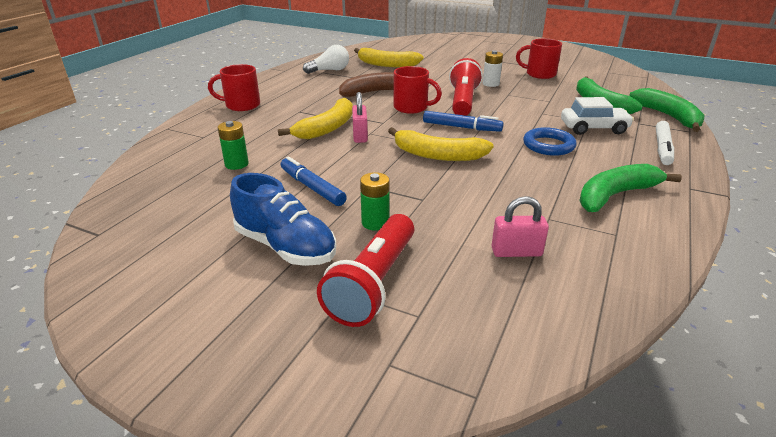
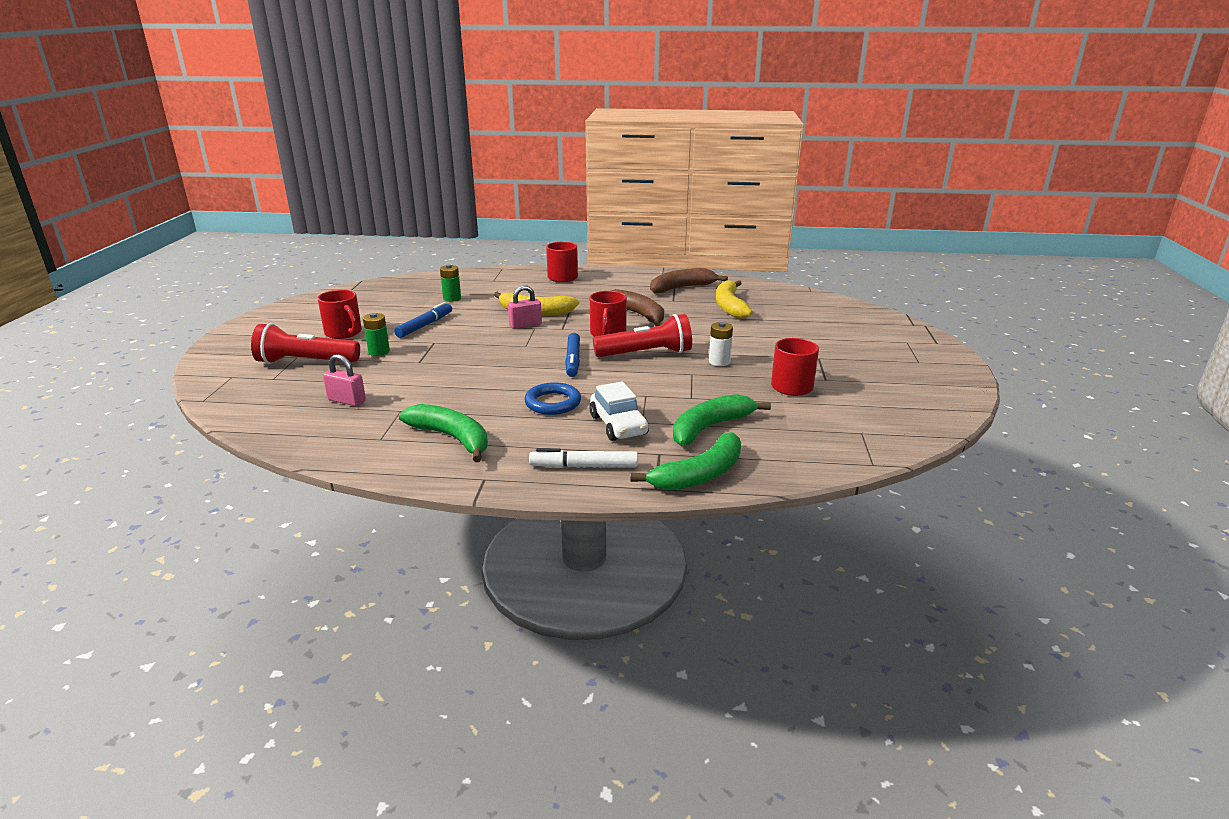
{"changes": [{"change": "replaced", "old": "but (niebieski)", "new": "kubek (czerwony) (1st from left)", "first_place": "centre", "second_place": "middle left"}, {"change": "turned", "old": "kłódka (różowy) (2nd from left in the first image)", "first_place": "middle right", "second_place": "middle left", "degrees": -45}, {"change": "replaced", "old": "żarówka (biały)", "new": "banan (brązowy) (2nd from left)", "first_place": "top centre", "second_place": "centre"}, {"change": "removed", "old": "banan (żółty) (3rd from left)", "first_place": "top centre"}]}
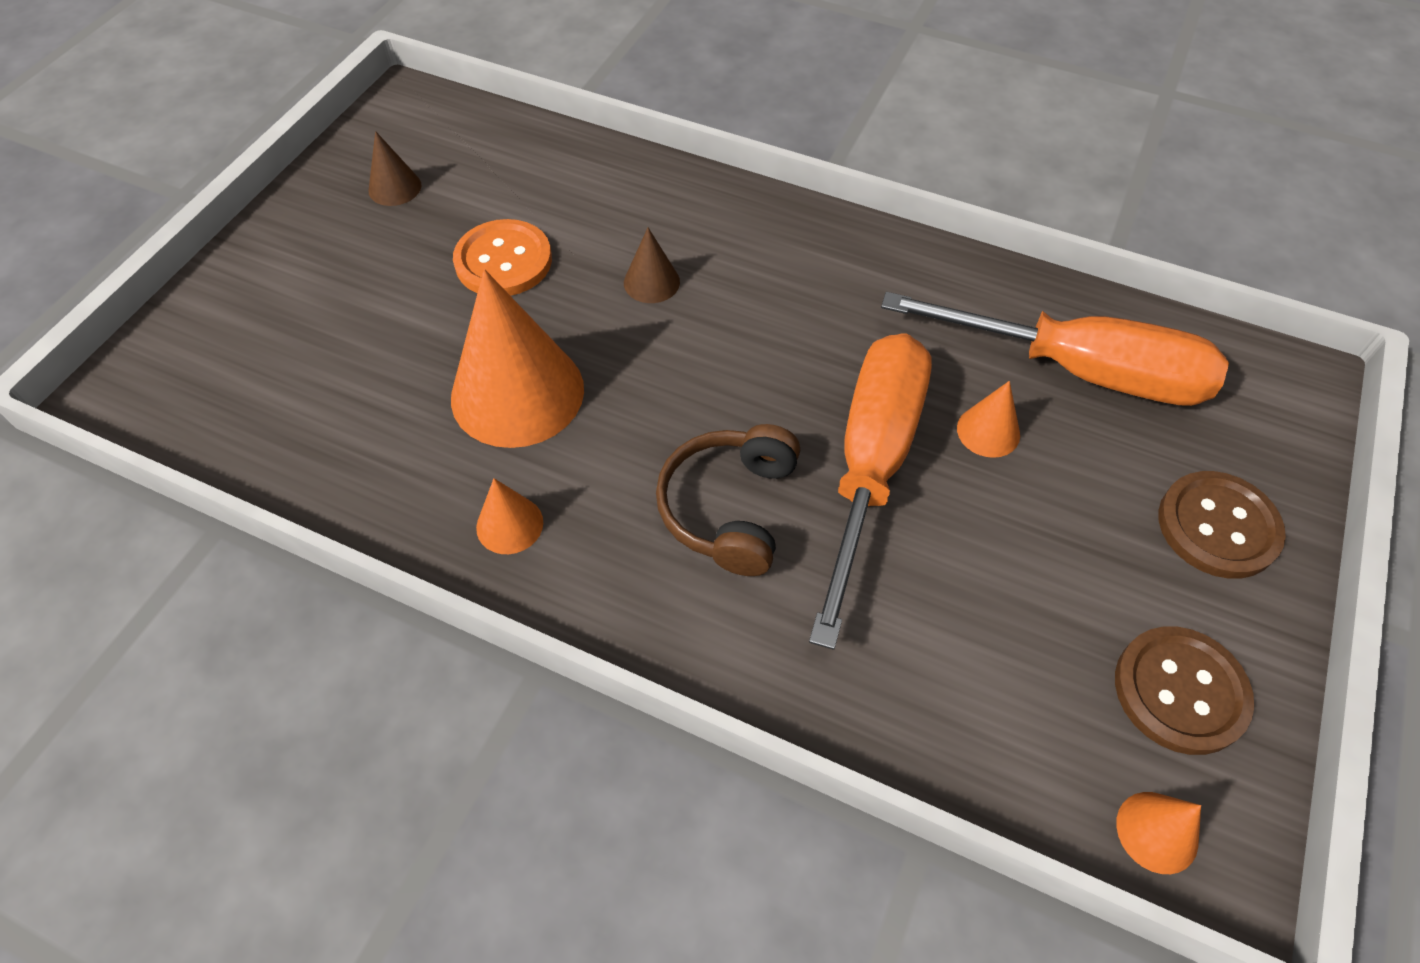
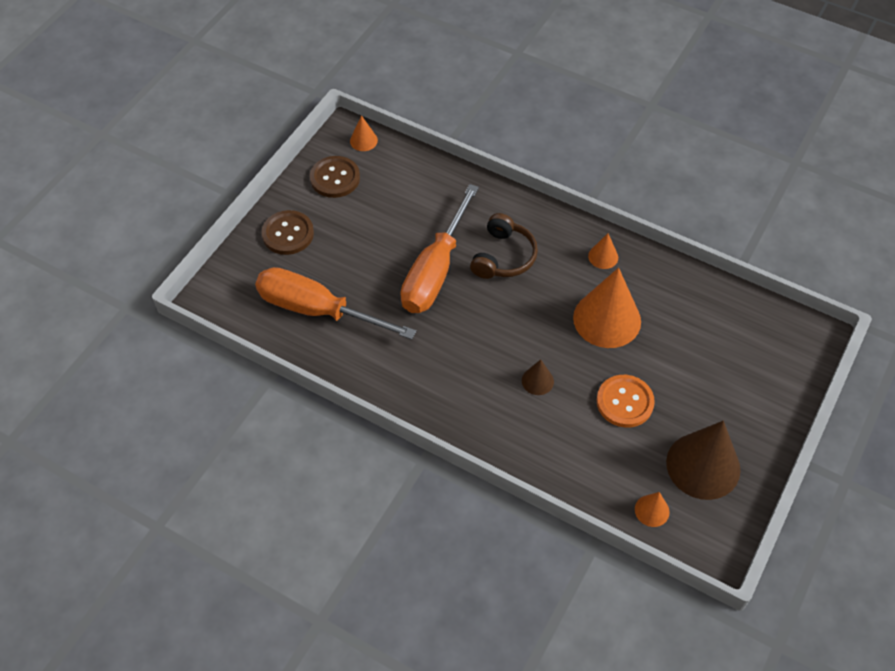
{"changes": [{"change": "moved", "old": "stożek (pomarańczowy) (3rd from left in the first image)", "new": "stożek (pomarańczowy) (4th from left)", "first_place": "middle right", "second_place": "bottom right"}, {"change": "resized", "old": "stożek (brązowy) (1st from left in the first image)", "first_place": "top left", "second_place": "bottom right", "factor": 2.17}]}
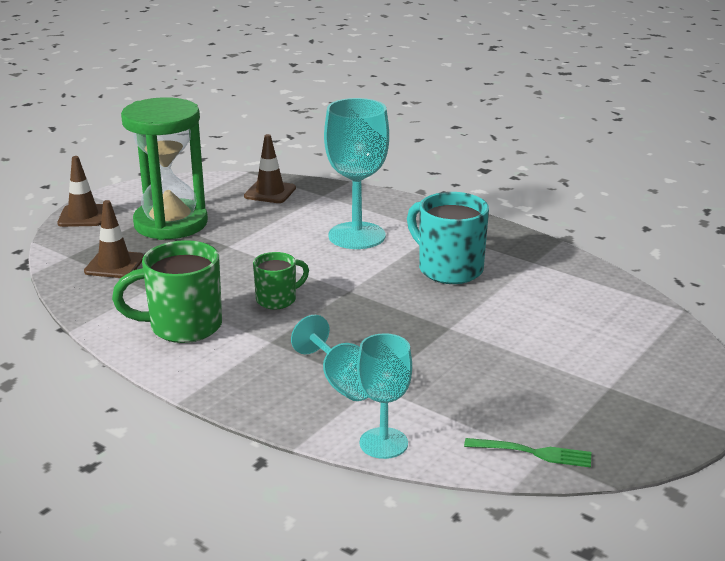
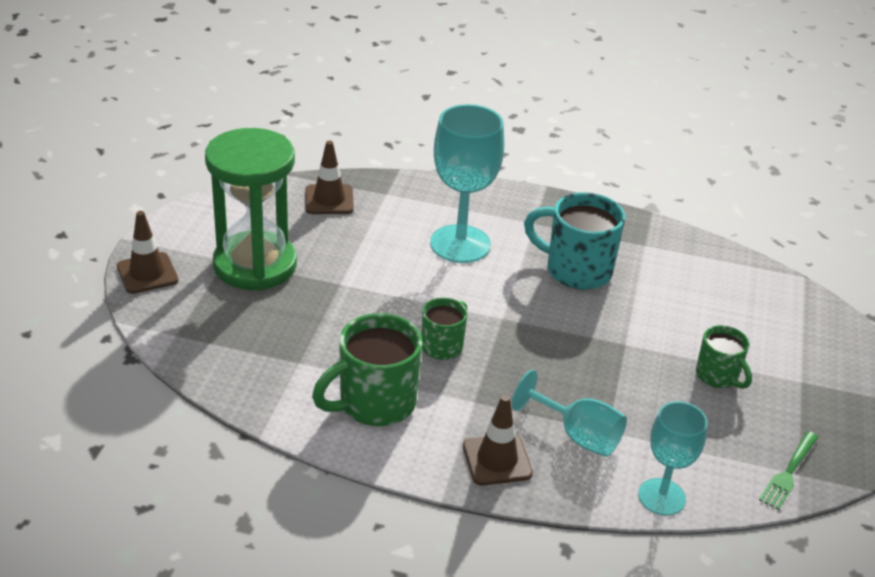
{"changes": [{"change": "moved", "old": "pachołek (brązowy) (2nd from left in the first image)", "new": "pachołek (brązowy) (3rd from left)", "first_place": "middle left", "second_place": "bottom centre"}, {"change": "added", "new": "kubek (zielony) (3rd from left)", "second_place": "middle right"}, {"change": "turned", "old": "widelec (zielony)", "first_place": "bottom right", "second_place": "bottom right", "degrees": 135}]}
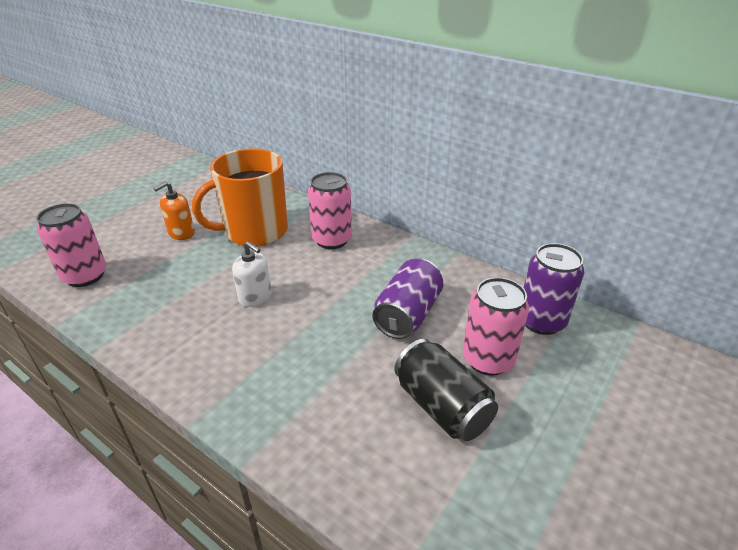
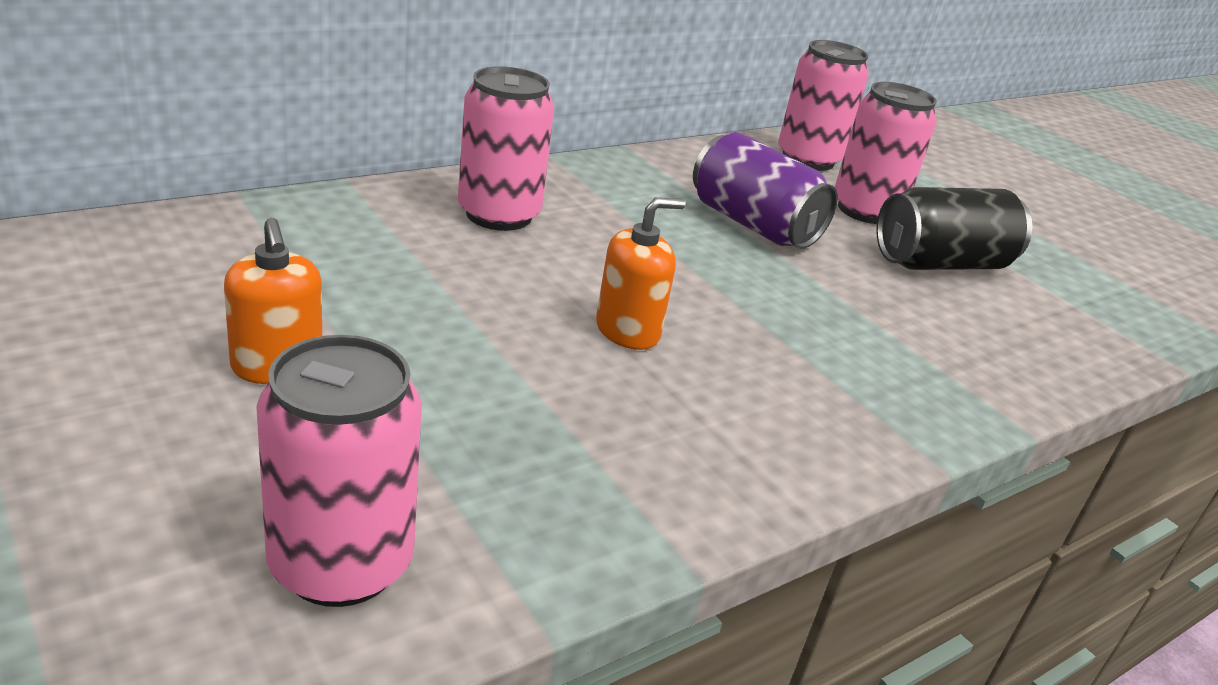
{"changes": [{"change": "recoloured", "old": "dozownik mydła (biały)", "new": "dozownik mydła (pomarańczowy) (2nd from left)", "first_place": "centre", "second_place": "centre"}, {"change": "recoloured", "old": "puszka (fioletowy) (2nd from left)", "new": "puszka (różowy) (3rd from left)", "first_place": "middle right", "second_place": "top right"}, {"change": "removed", "old": "kubek (pomarańczowy)", "first_place": "middle left"}]}
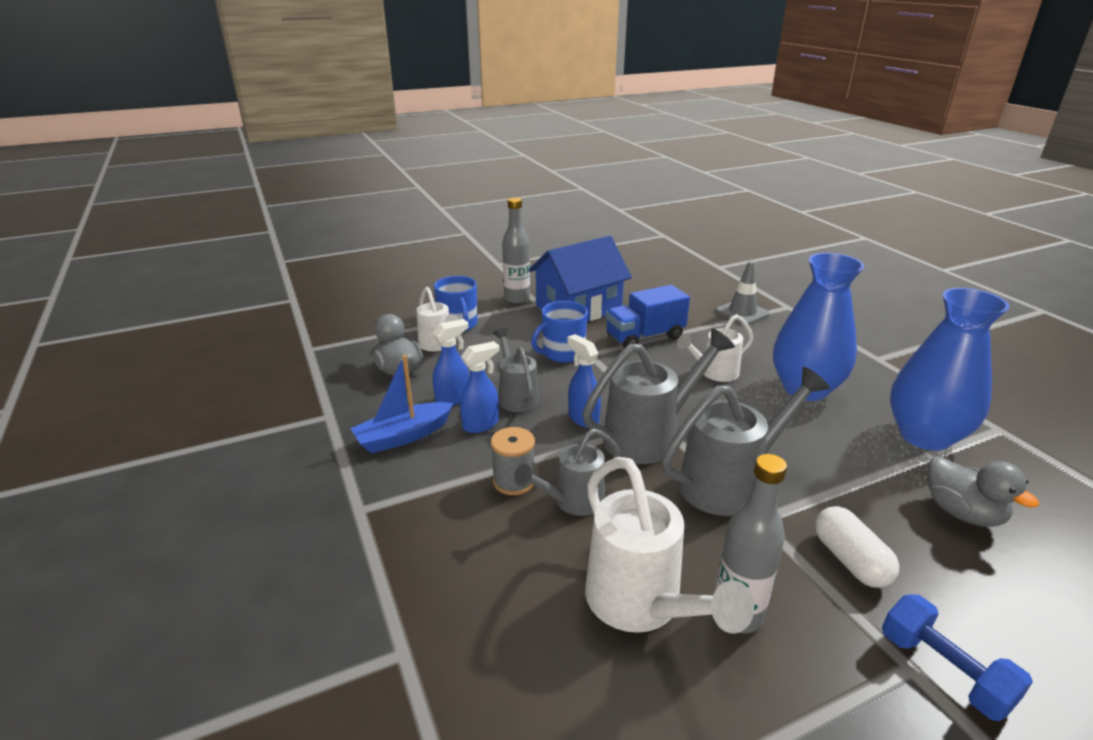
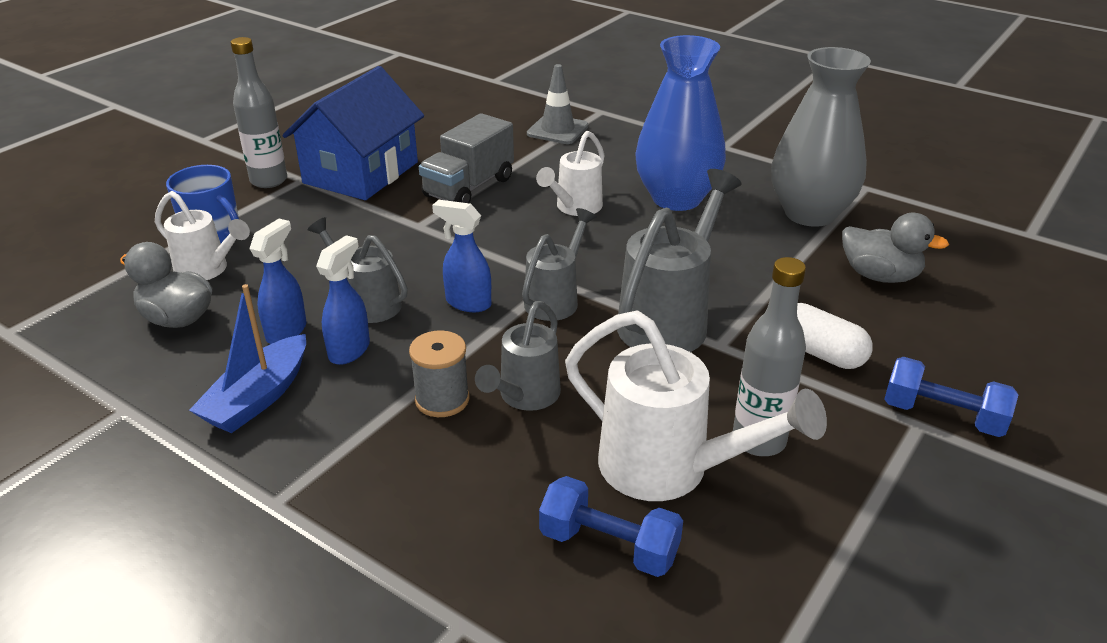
{"changes": [{"change": "recoloured", "old": "ciężarówka (niebieski)", "new": "ciężarówka (szary)", "first_place": "centre", "second_place": "top centre"}, {"change": "resized", "old": "konewka (szary) (3rd from left)", "first_place": "centre", "second_place": "centre", "factor": 0.62}, {"change": "added", "new": "hantel (niebieski) (1st from left)", "second_place": "bottom centre"}, {"change": "recoloured", "old": "wazon (niebieski) (2nd from left)", "new": "wazon (szary)", "first_place": "middle right", "second_place": "top right"}, {"change": "removed", "old": "kubek (niebieski) (2nd from left)", "first_place": "centre"}]}
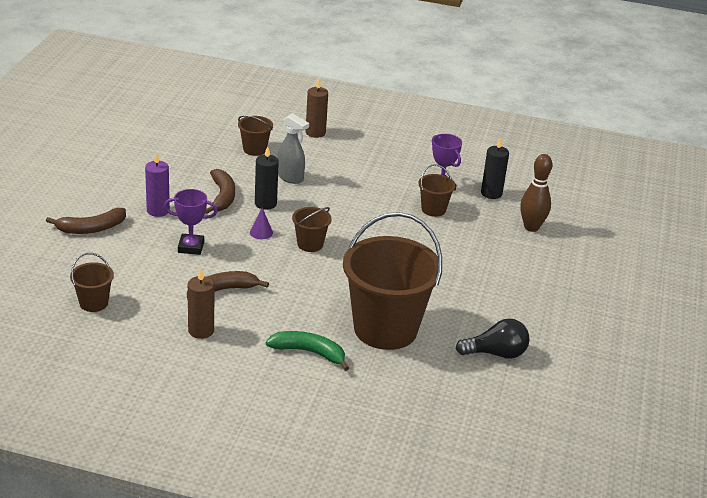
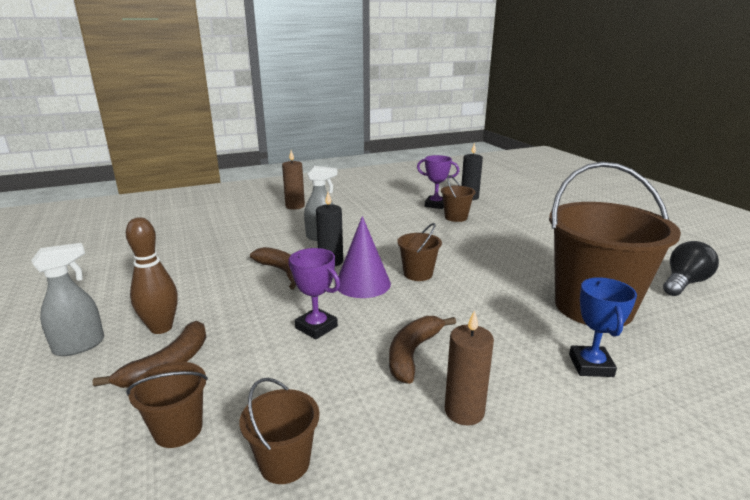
{"changes": [{"change": "added", "new": "spryskiwacz (szary) (1st from left)", "second_place": "middle left"}, {"change": "moved", "old": "kręgiel (brązowy)", "first_place": "middle right", "second_place": "middle left"}, {"change": "moved", "old": "wiadro (brązowy) (2nd from left in the first image)", "new": "wiadro (brązowy) (1st from left)", "first_place": "top centre", "second_place": "bottom left"}, {"change": "turned", "old": "puchar (fioletowy) (1st from left)", "first_place": "middle left", "second_place": "centre", "degrees": 75}, {"change": "resized", "old": "stożek (fioletowy)", "first_place": "centre", "second_place": "centre", "factor": 2.05}, {"change": "replaced", "old": "banan (zielony)", "new": "puchar (niebieski)", "first_place": "bottom centre", "second_place": "middle right"}, {"change": "removed", "old": "świeca (fioletowy)", "first_place": "middle left"}]}
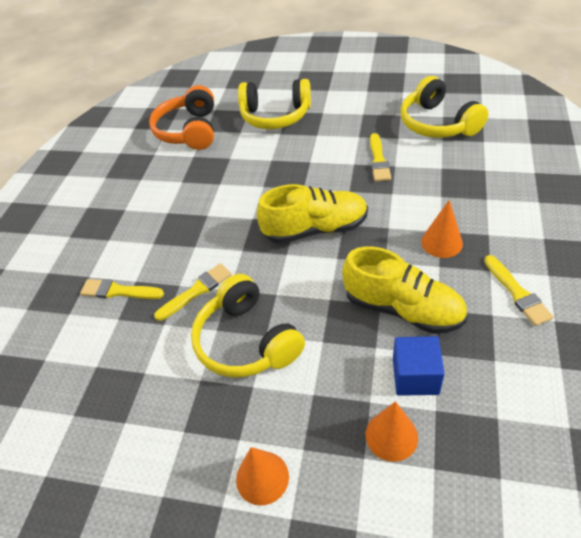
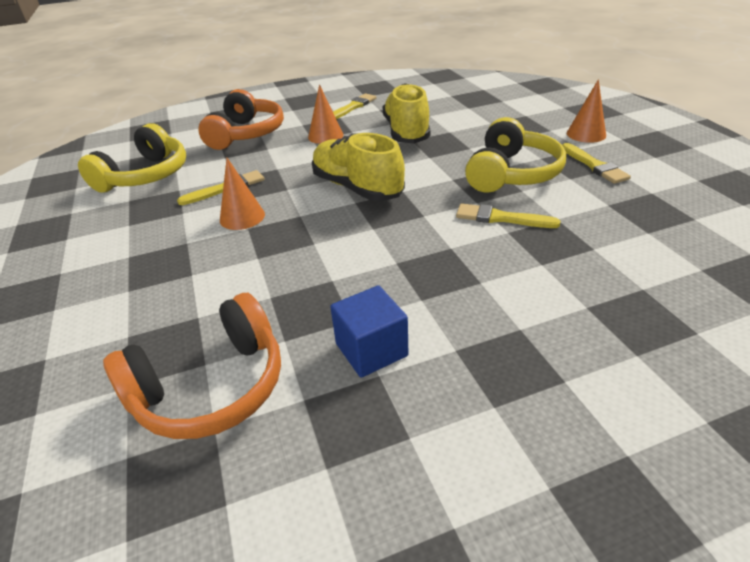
{"changes": [{"change": "added", "new": "słuchawki (pomarańczowy) (2nd from left)", "second_place": "top left"}, {"change": "moved", "old": "stożek (pomarańczowy) (2nd from left in the first image)", "new": "stożek (pomarańczowy) (1st from left)", "first_place": "bottom right", "second_place": "middle left"}, {"change": "moved", "old": "sześcian (niebieski)", "first_place": "bottom right", "second_place": "centre"}, {"change": "moved", "old": "pędzel (żółty) (1st from left in the first image)", "new": "pędzel (żółty) (4th from left)", "first_place": "middle left", "second_place": "top right"}, {"change": "removed", "old": "słuchawki (żółty) (2nd from left)", "first_place": "top centre"}]}
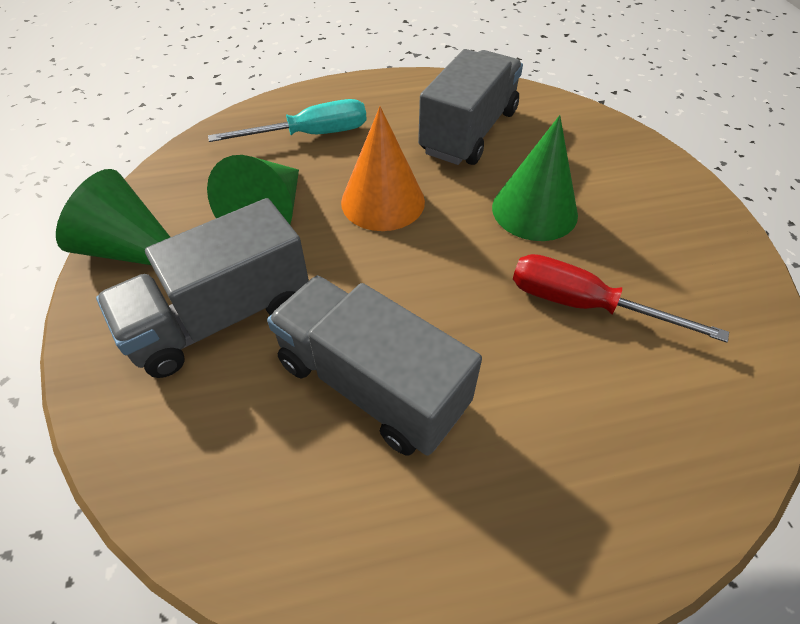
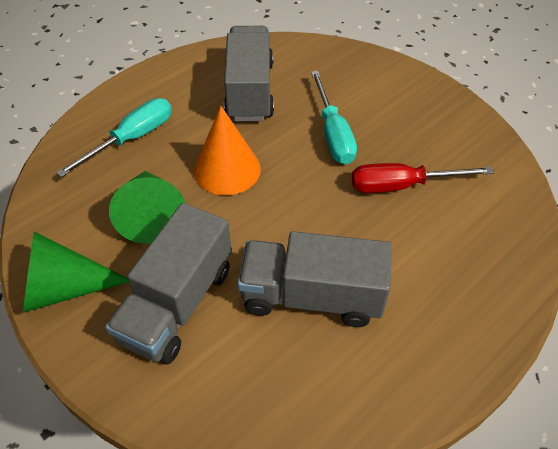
{"changes": [{"change": "replaced", "old": "stożek (zielony) (3rd from left)", "new": "śrubokręt (turkusowy) (2nd from left)", "first_place": "top right", "second_place": "top centre"}]}
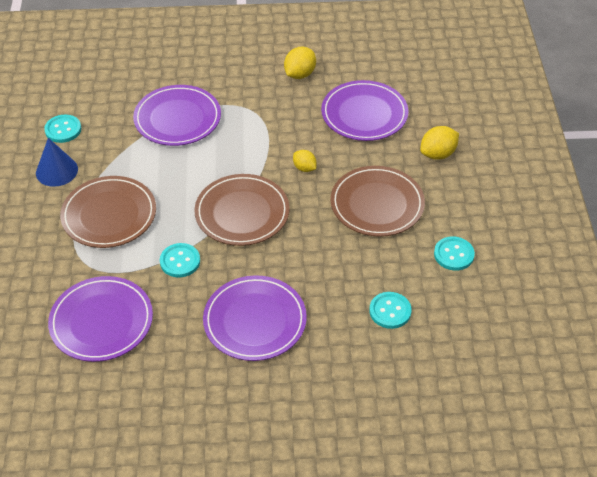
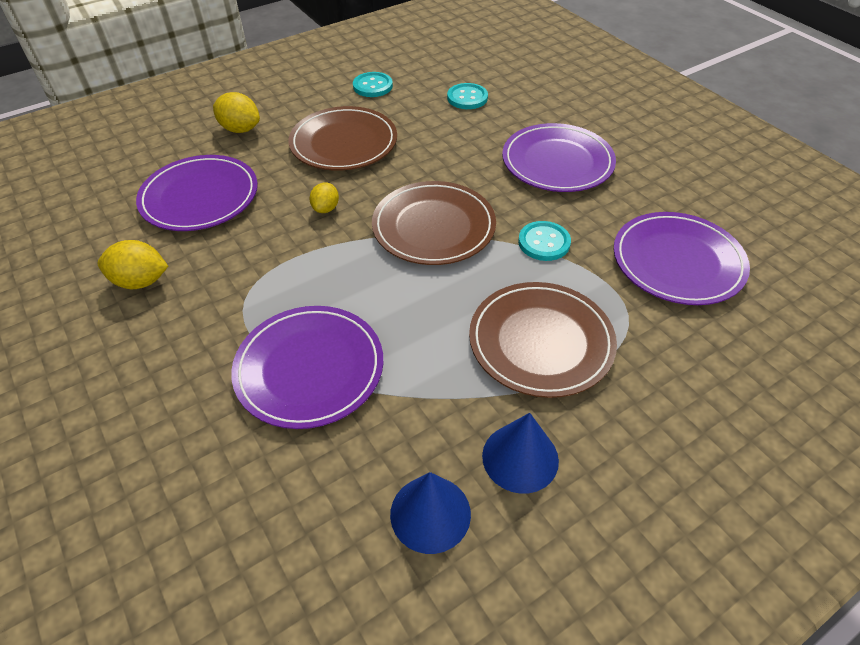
{"changes": [{"change": "replaced", "old": "guzik (turkusowy) (1st from left)", "new": "stożek (niebieski) (1st from left)", "first_place": "top left", "second_place": "bottom centre"}]}
